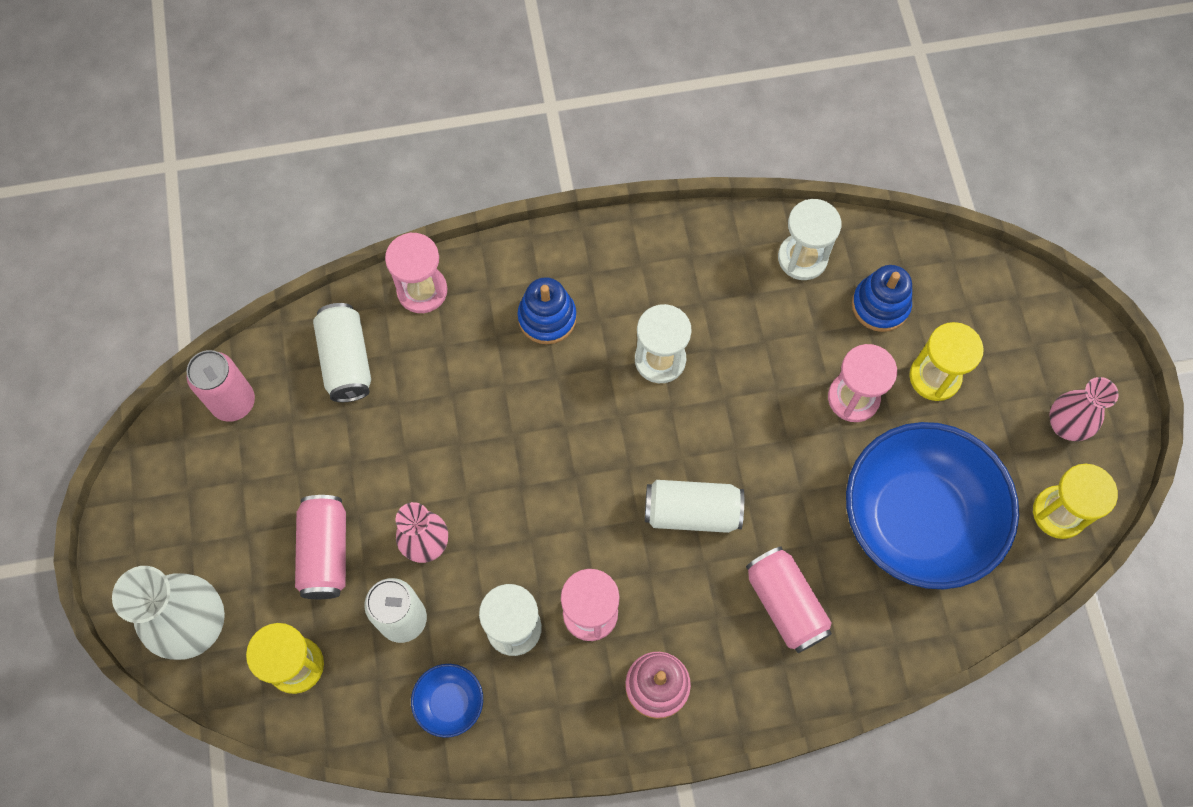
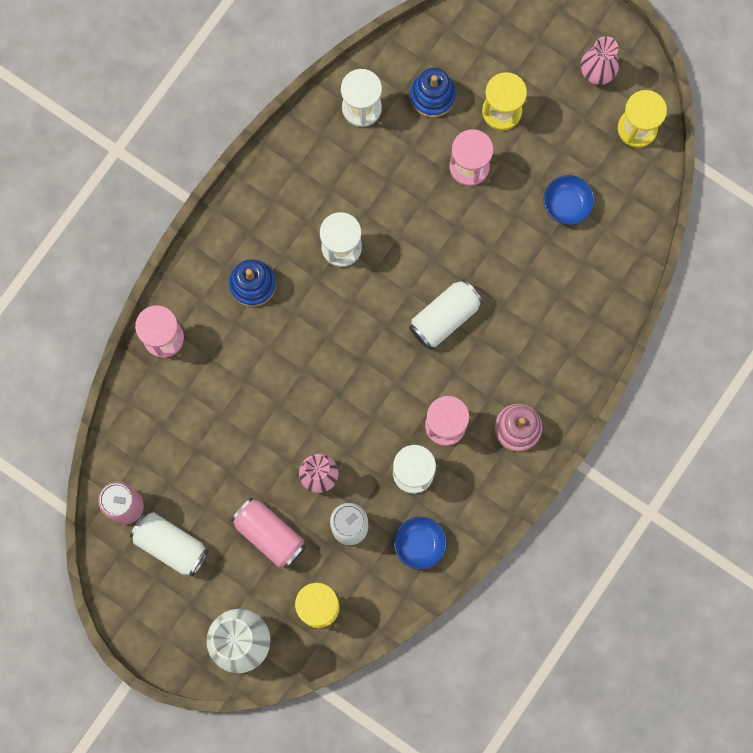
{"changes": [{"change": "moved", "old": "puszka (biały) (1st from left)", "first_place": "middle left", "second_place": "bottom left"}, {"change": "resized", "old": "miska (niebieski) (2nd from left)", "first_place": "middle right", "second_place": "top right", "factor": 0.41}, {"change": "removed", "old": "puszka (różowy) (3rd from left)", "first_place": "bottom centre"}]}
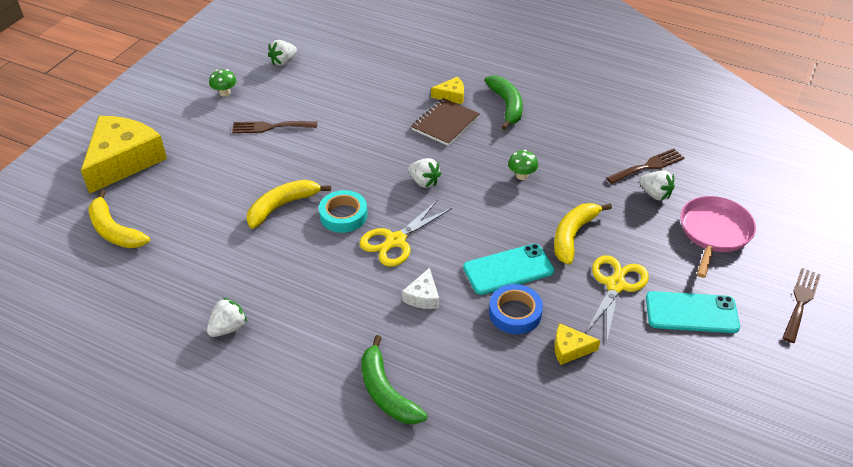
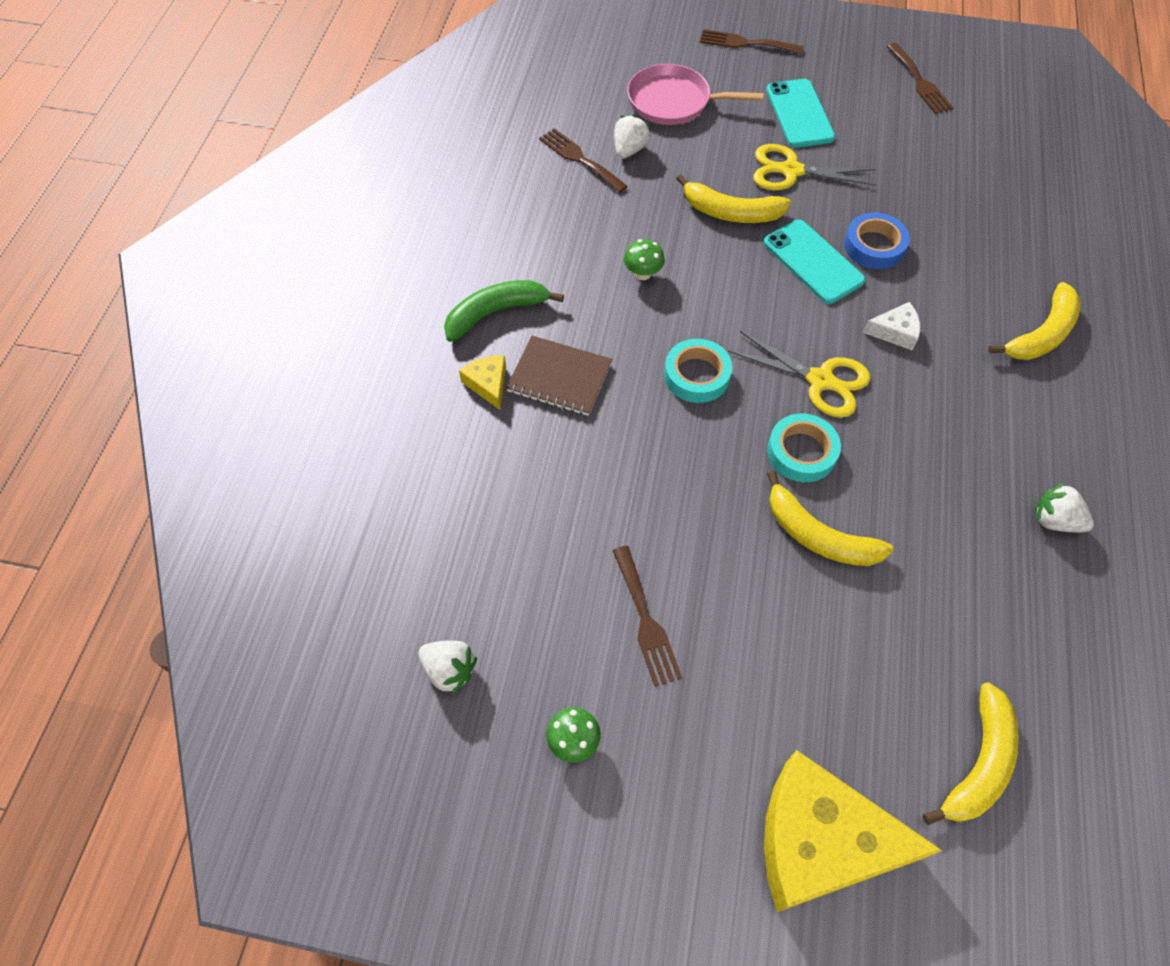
{"changes": [{"change": "replaced", "old": "truskawka (biały) (3rd from left)", "new": "taśma klejąca (turkusowy) (1st from left)", "first_place": "centre", "second_place": "centre"}, {"change": "added", "new": "widelec (brązowy) (4th from left)", "second_place": "top right"}, {"change": "recoloured", "old": "banan (zielony) (1st from left)", "new": "banan (żółty) (4th from left)", "first_place": "bottom centre", "second_place": "top right"}, {"change": "removed", "old": "ser (żółty) (3rd from left)", "first_place": "bottom right"}]}
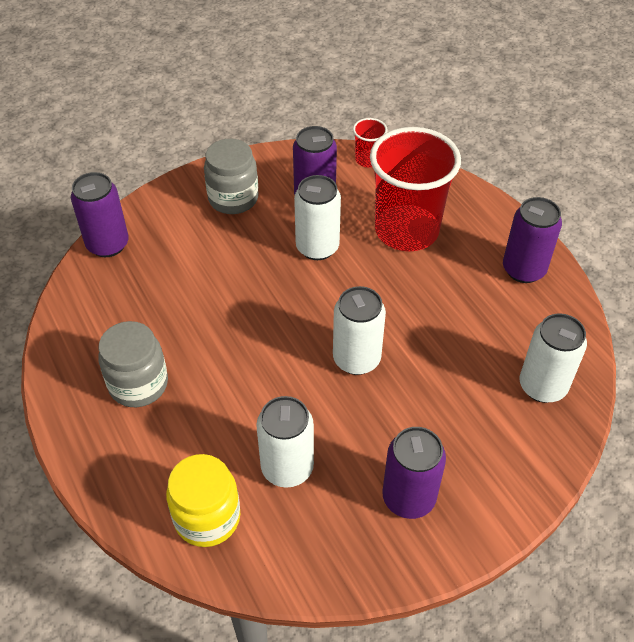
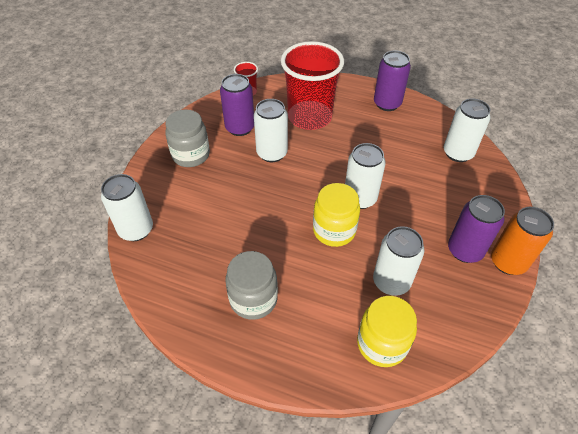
{"changes": [{"change": "recoloured", "old": "puszka (fioletowy) (1st from left)", "new": "puszka (biały) (1st from left)", "first_place": "middle left", "second_place": "middle left"}, {"change": "added", "new": "słoik (żółty) (1st from left)", "second_place": "centre"}, {"change": "added", "new": "puszka (pomarańczowy)", "second_place": "middle right"}]}
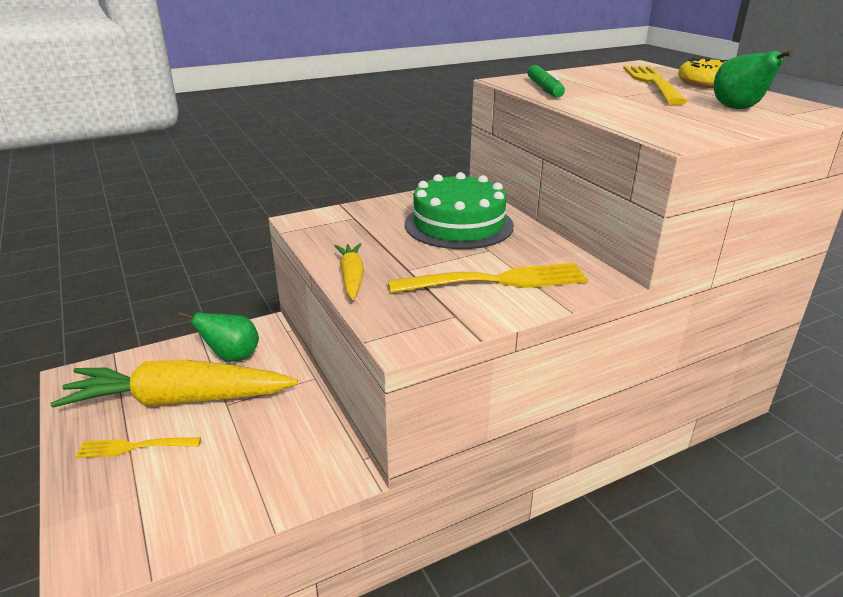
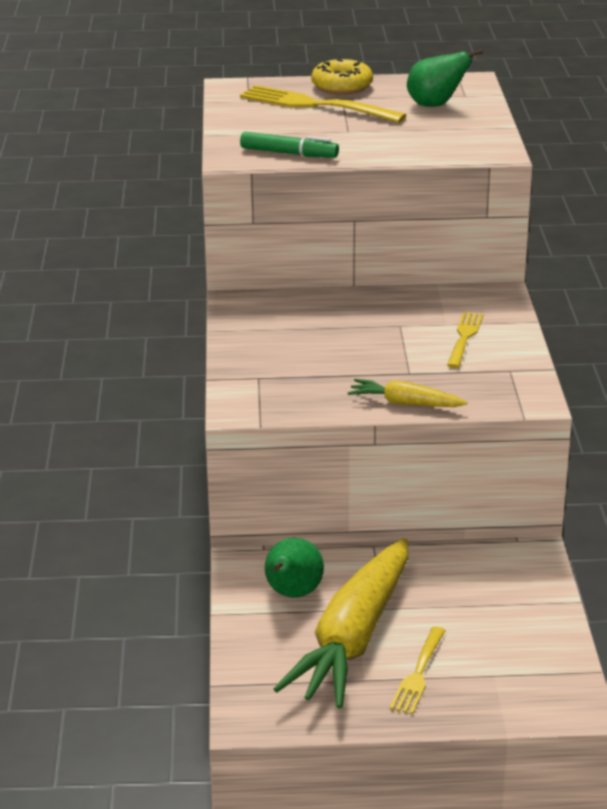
{"changes": [{"change": "resized", "old": "widelec (żółty) (2nd from left in the first image)", "first_place": "centre", "second_place": "middle right", "factor": 0.59}, {"change": "removed", "old": "tort (zielony)", "first_place": "centre"}]}
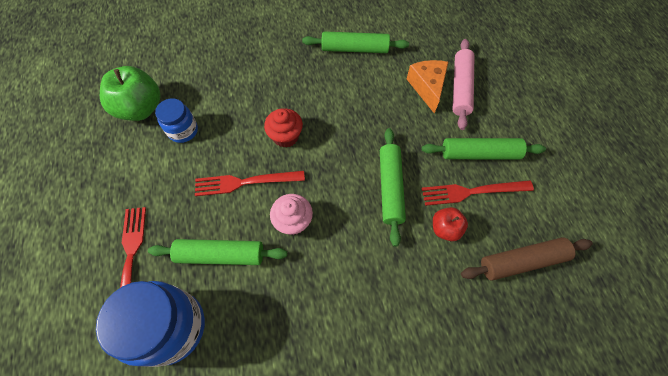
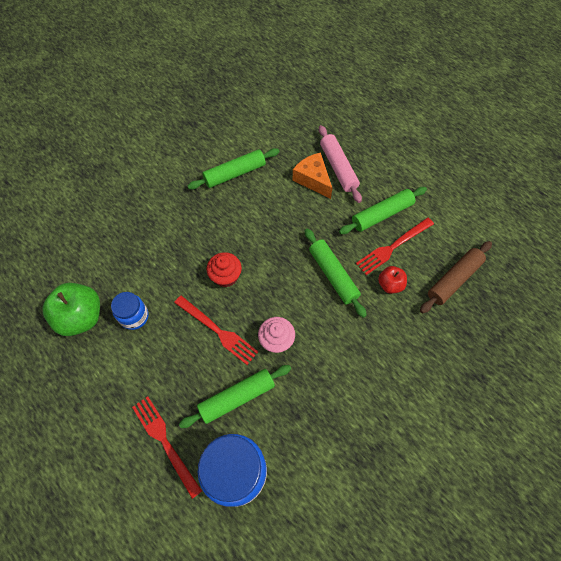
{"changes": [{"change": "turned", "old": "widelec (czerwony) (2nd from left)", "first_place": "centre", "second_place": "centre", "degrees": -105}]}
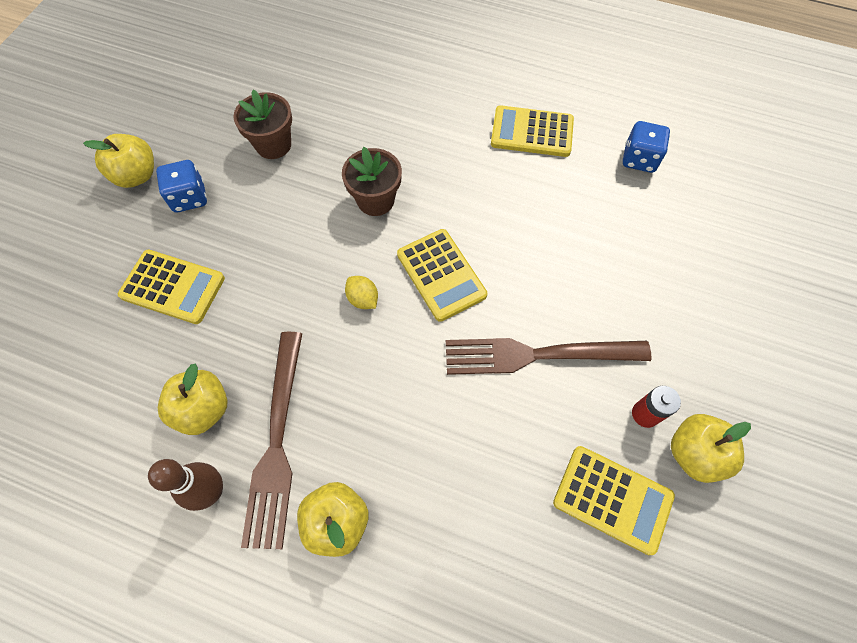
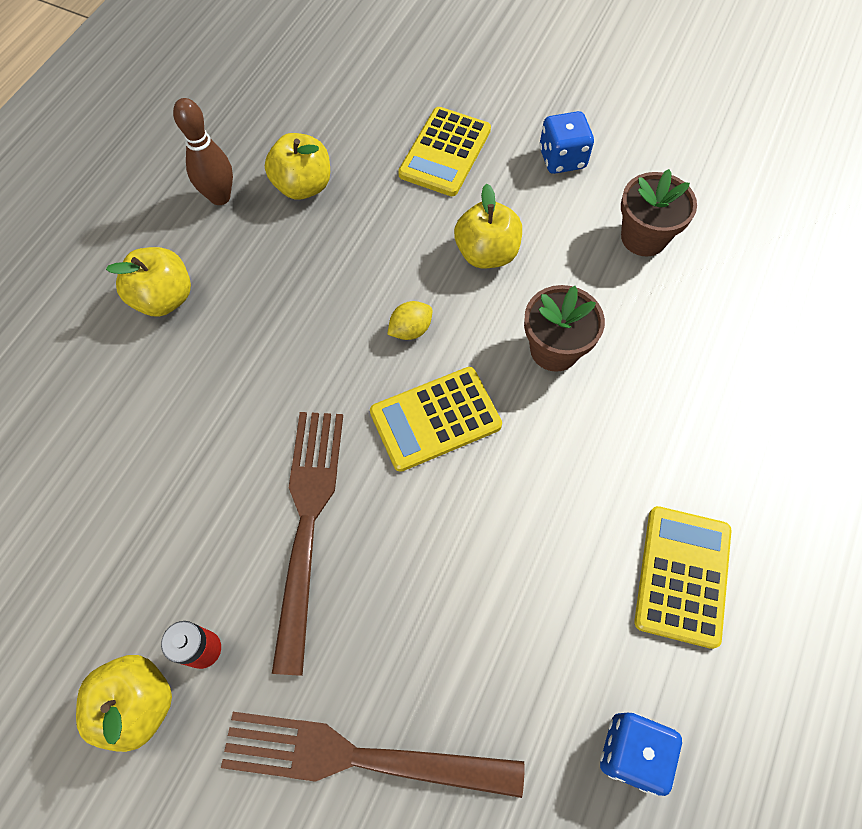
{"changes": [{"change": "moved", "old": "widelec (brązowy) (1st from left in the first image)", "new": "widelec (brązowy) (2nd from left)", "first_place": "bottom left", "second_place": "bottom centre"}, {"change": "moved", "old": "jabłko (żółty) (1st from left in the first image)", "new": "jabłko (żółty) (4th from left)", "first_place": "top left", "second_place": "top centre"}, {"change": "removed", "old": "kalkulator (żółty) (4th from left)", "first_place": "bottom right"}]}
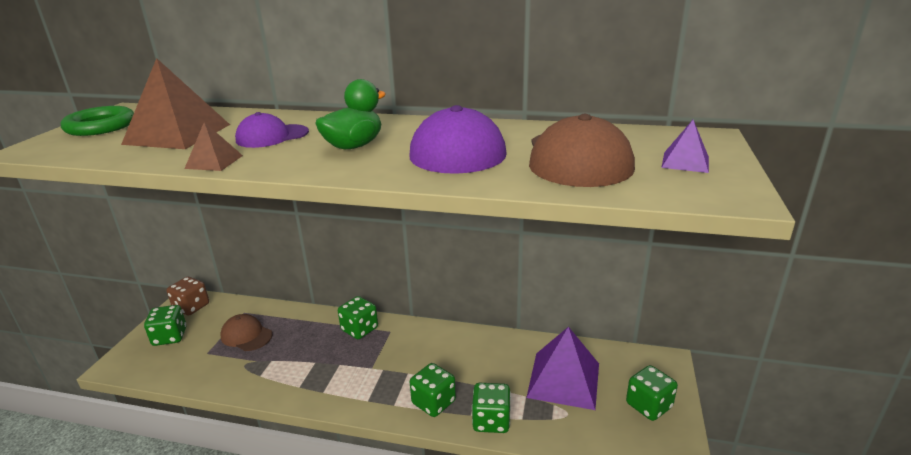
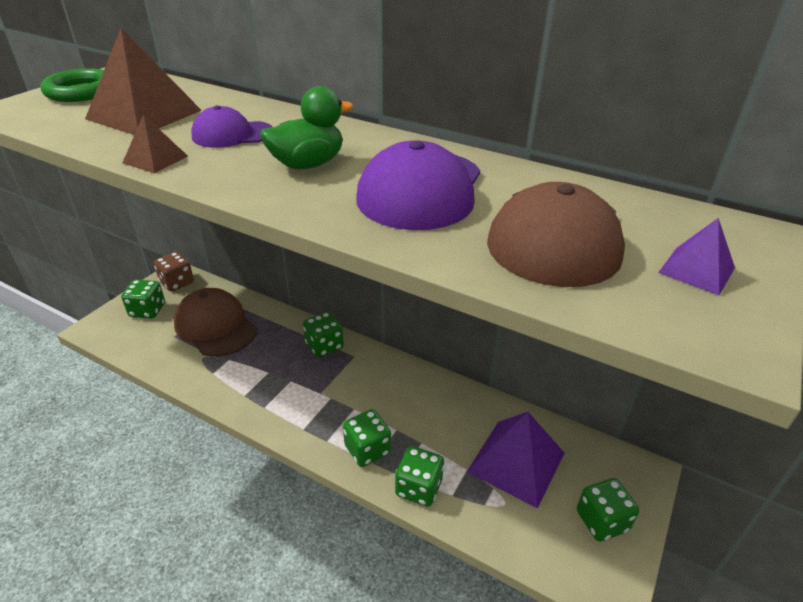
{"changes": [{"change": "resized", "old": "czapka (brązowy) (1st from left)", "first_place": "bottom left", "second_place": "middle left", "factor": 1.68}]}
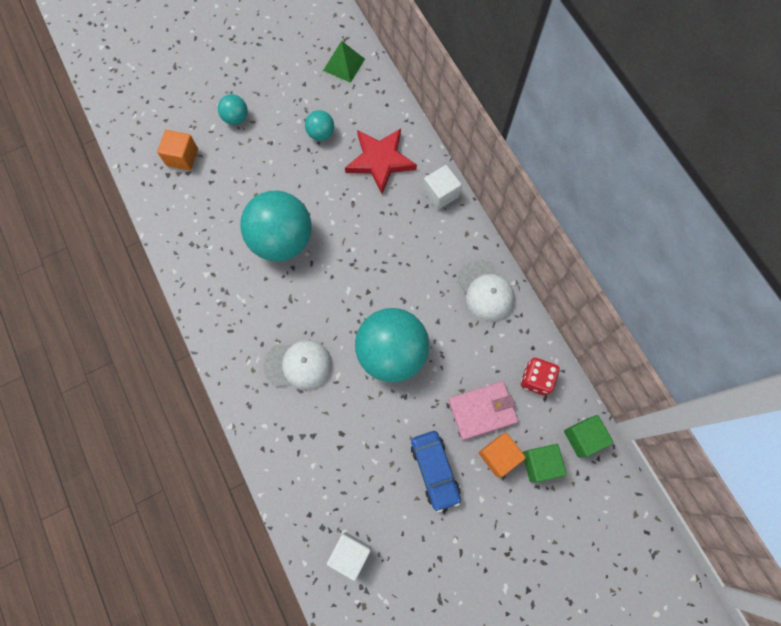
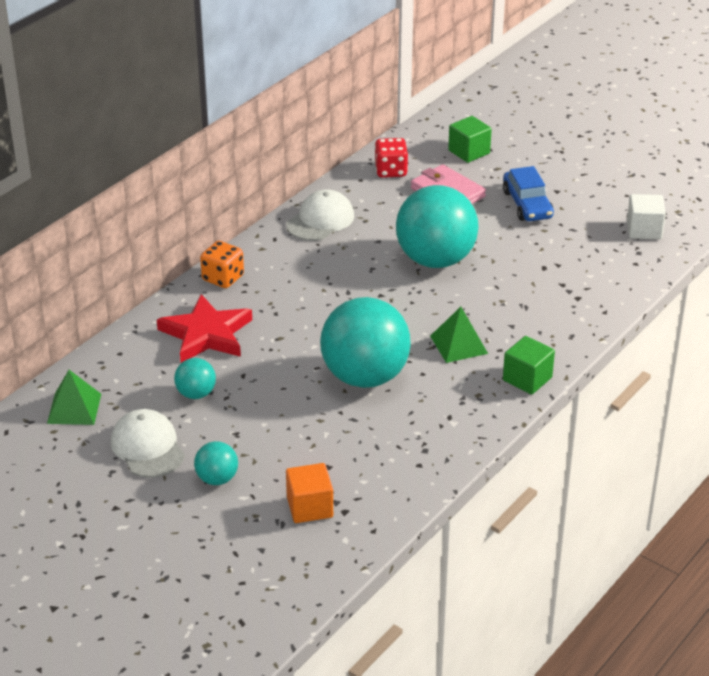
{"changes": [{"change": "moved", "old": "czapka (biały) (1st from left)", "first_place": "centre", "second_place": "middle left"}, {"change": "replaced", "old": "sześcian (biały) (2nd from left)", "new": "kostka do gry (pomarańczowy)", "first_place": "top centre", "second_place": "middle left"}, {"change": "added", "new": "piramida (zielony) (2nd from left)", "second_place": "centre"}, {"change": "turned", "old": "samochód (niebieski)", "first_place": "bottom centre", "second_place": "top right", "degrees": 120}, {"change": "moved", "old": "sześcian (zielony) (2nd from left)", "first_place": "bottom right", "second_place": "middle right"}, {"change": "removed", "old": "sześcian (pomarańczowy) (2nd from left)", "first_place": "bottom centre"}]}
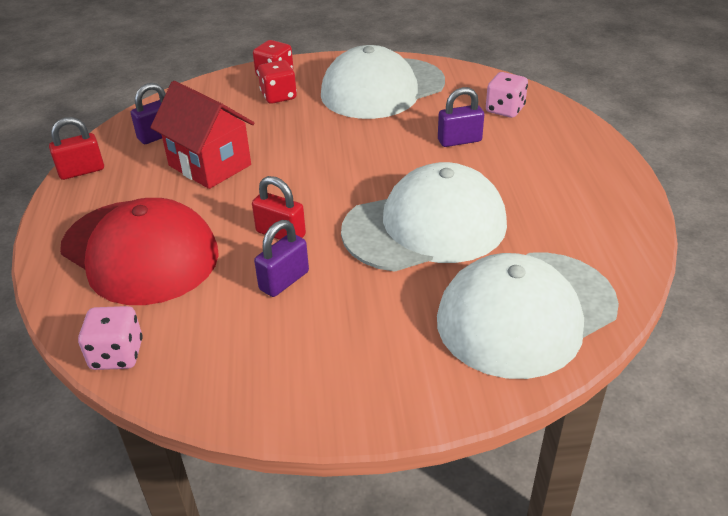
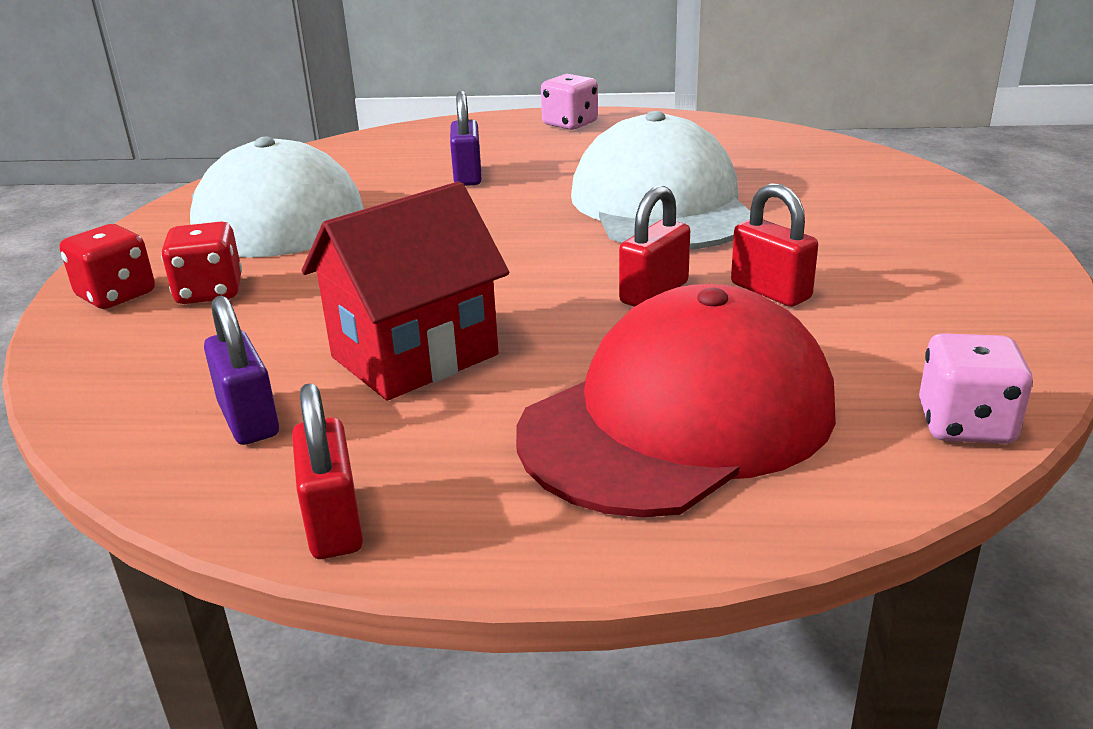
{"changes": [{"change": "moved", "old": "kostka do gry (różowy) (2nd from left in the first image)", "new": "kostka do gry (różowy) (1st from left)", "first_place": "top right", "second_place": "top centre"}, {"change": "recoloured", "old": "kłódka (fioletowy) (2nd from left)", "new": "kłódka (czerwony) (3rd from left)", "first_place": "centre", "second_place": "middle right"}, {"change": "removed", "old": "czapka (biały) (3rd from left)", "first_place": "middle right"}]}
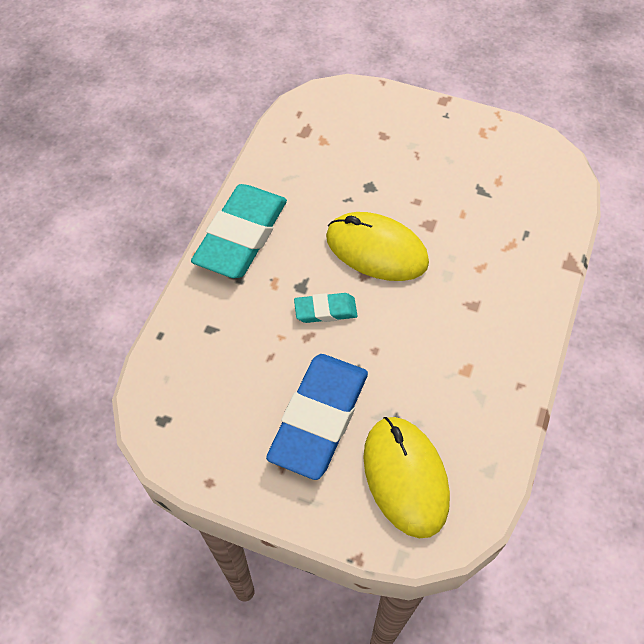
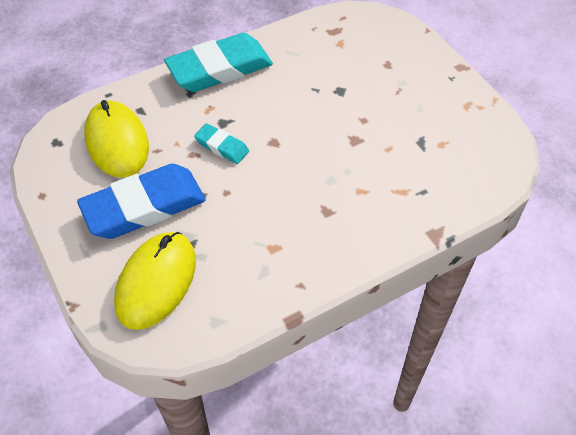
{"changes": [{"change": "moved", "old": "myszka (żółty) (1st from left)", "first_place": "centre", "second_place": "top left"}]}
